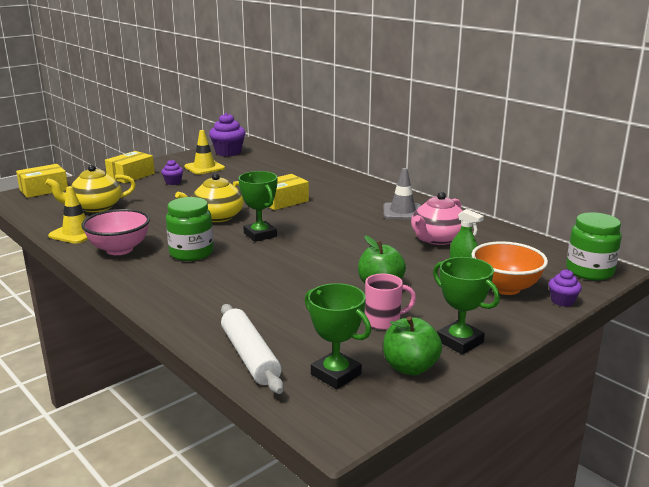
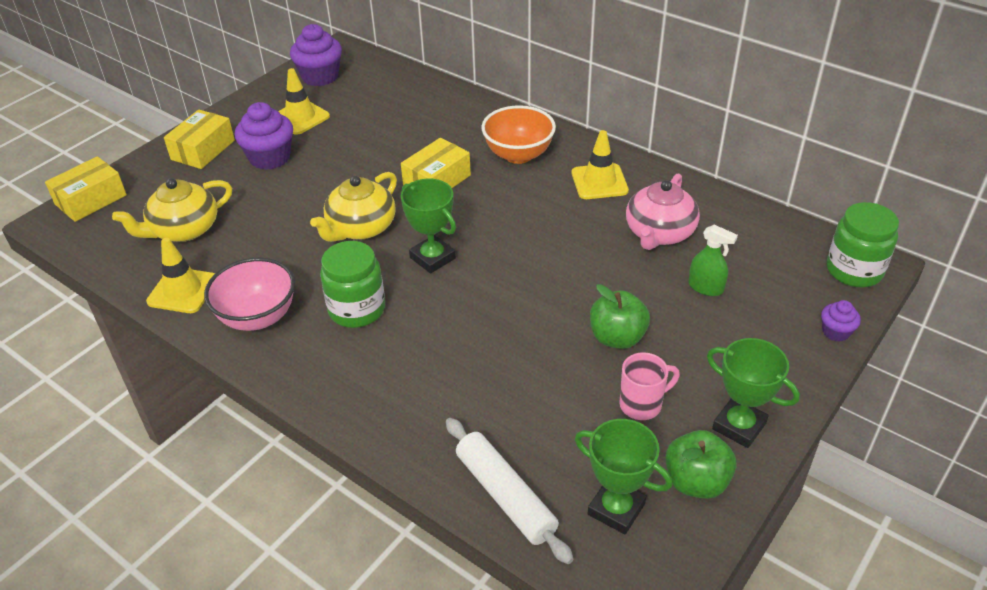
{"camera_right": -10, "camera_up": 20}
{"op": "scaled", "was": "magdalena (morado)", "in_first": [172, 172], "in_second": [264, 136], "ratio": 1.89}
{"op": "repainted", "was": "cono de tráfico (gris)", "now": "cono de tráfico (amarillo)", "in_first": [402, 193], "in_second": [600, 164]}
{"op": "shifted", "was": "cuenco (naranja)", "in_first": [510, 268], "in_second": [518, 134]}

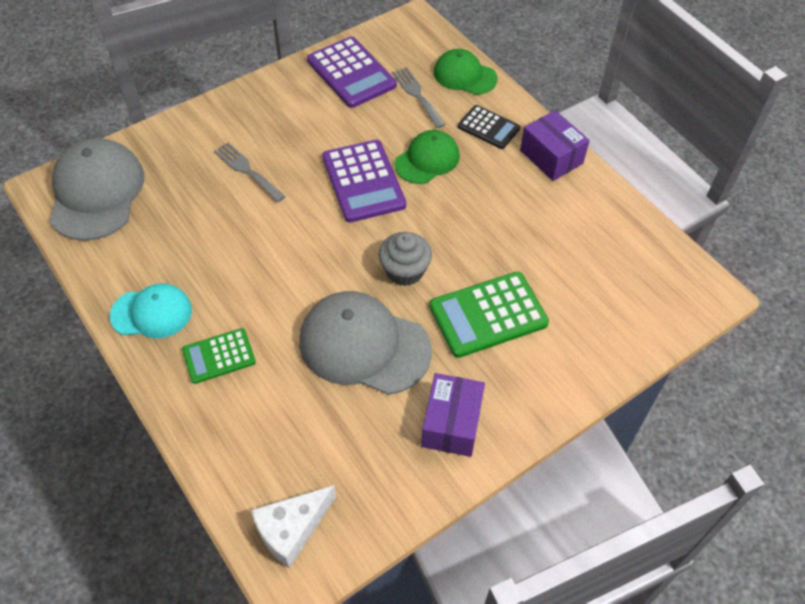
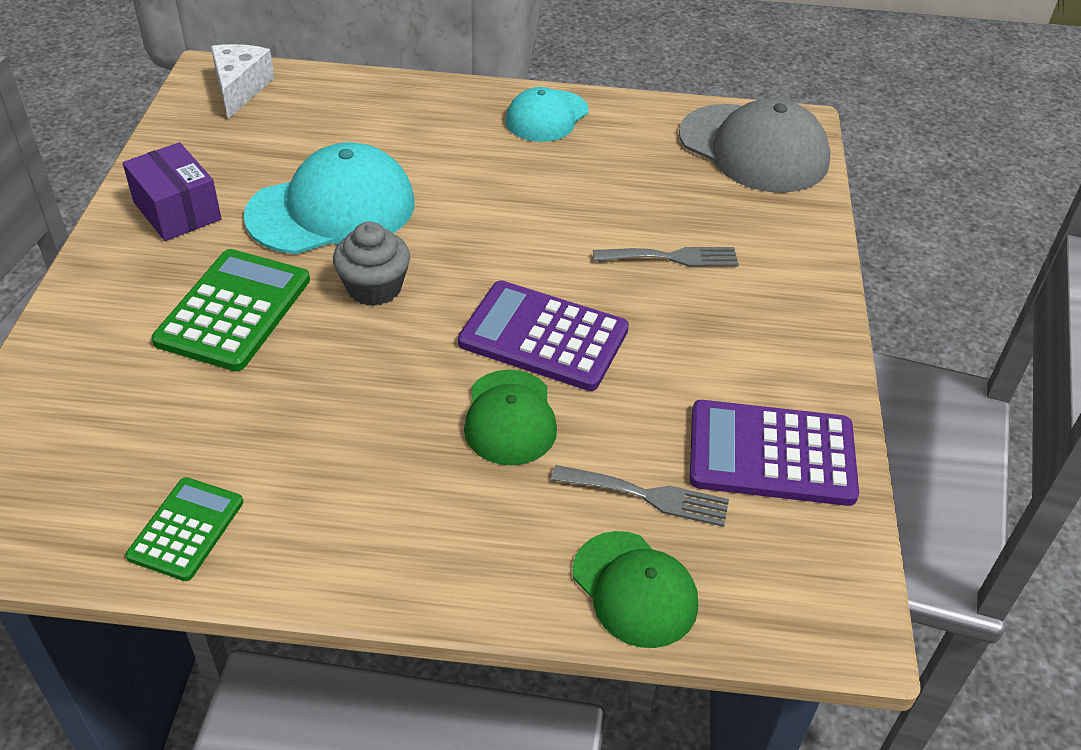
{"camera_right": 130, "camera_up": -10}
{"op": "rotated", "was": "gorra (verde)", "in_first": [465, 72], "in_second": [635, 589], "clockwise": 75}
{"op": "gone", "was": "calculadora (negro)", "in_first": [489, 127]}
{"op": "gone", "was": "caja (morado)", "in_first": [555, 145]}
{"op": "repainted", "was": "gorra (gris)", "now": "gorra (turquesa)", "in_first": [365, 343], "in_second": [329, 198]}
{"op": "shifted", "was": "calculadora (verde)", "in_first": [219, 356], "in_second": [184, 529]}

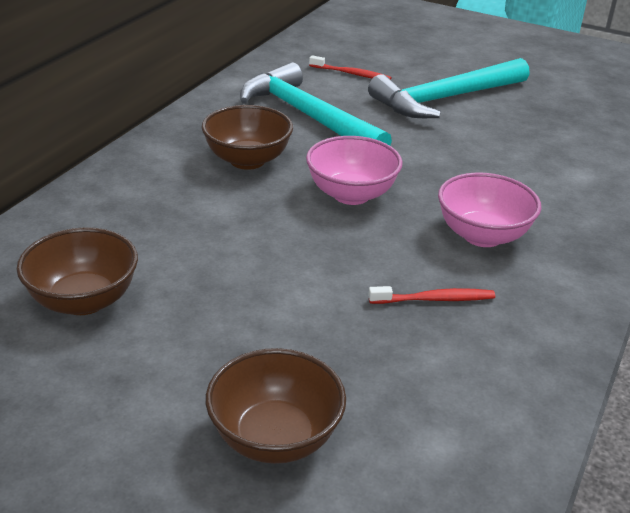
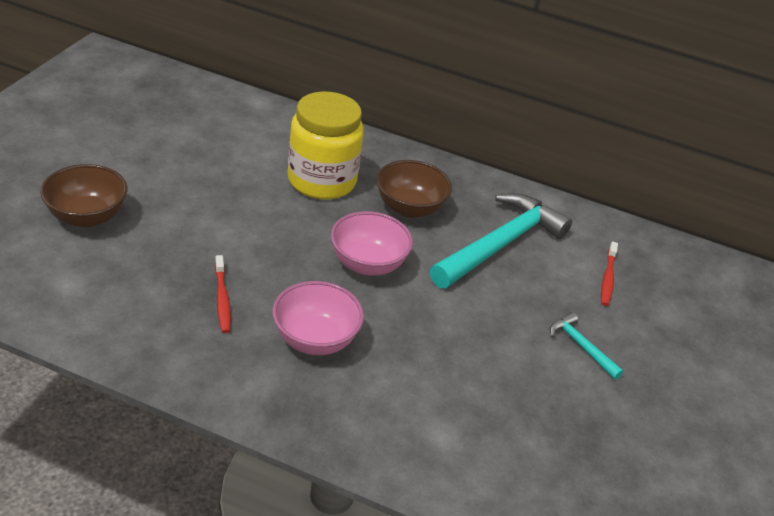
{"camera_right": 80, "camera_up": 5}
{"op": "scaled", "was": "martillo (turquesa)", "in_first": [448, 88], "in_second": [586, 346], "ratio": 0.45}
{"op": "gone", "was": "cuenco (marrón)", "in_first": [77, 271]}
{"op": "new", "now": "tarro (amarillo)", "in_second": [325, 145]}

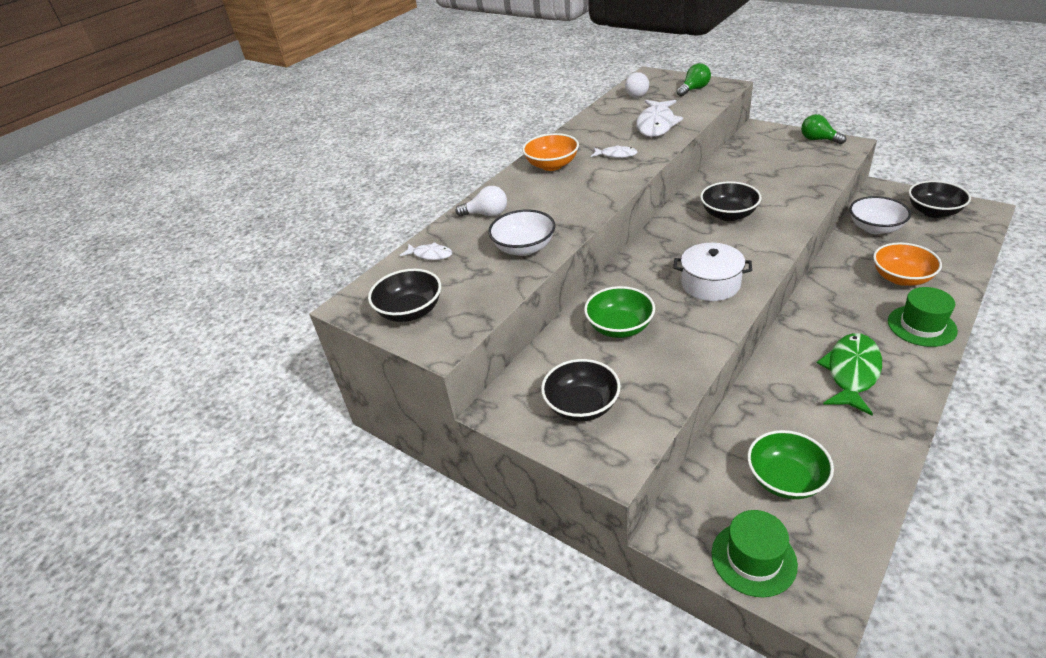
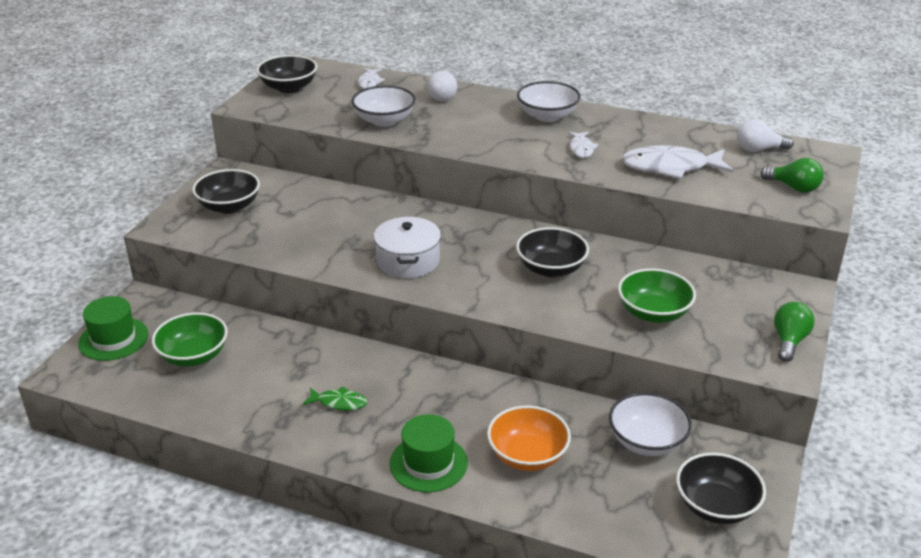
{"camera_right": 70, "camera_up": -5}
{"op": "repainted", "was": "cuenco (naranja)", "now": "cuenco (blanco)", "in_first": [550, 152], "in_second": [549, 101]}
{"op": "shifted", "was": "cuenco (verde)", "in_first": [619, 312], "in_second": [657, 295]}
{"op": "scaled", "was": "pez (verde)", "in_first": [849, 374], "in_second": [335, 398], "ratio": 0.52}

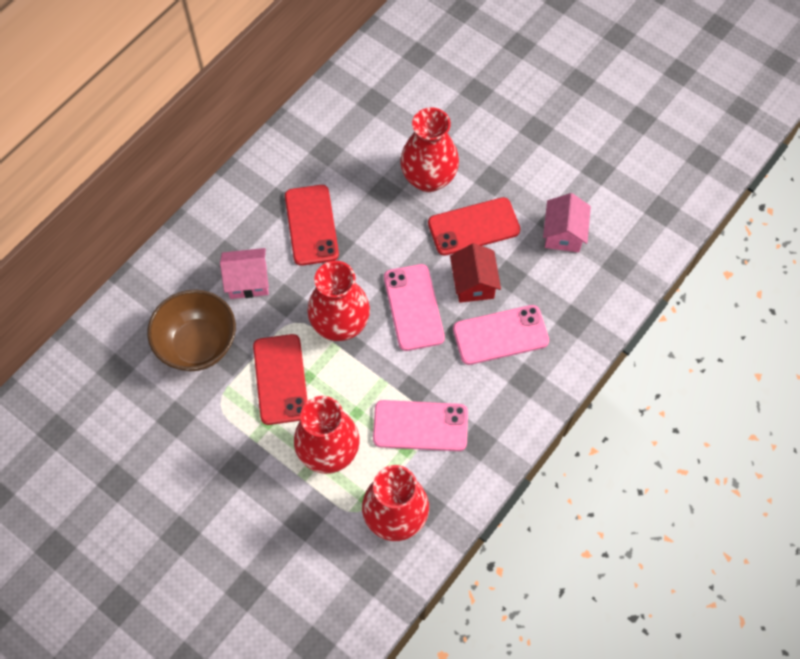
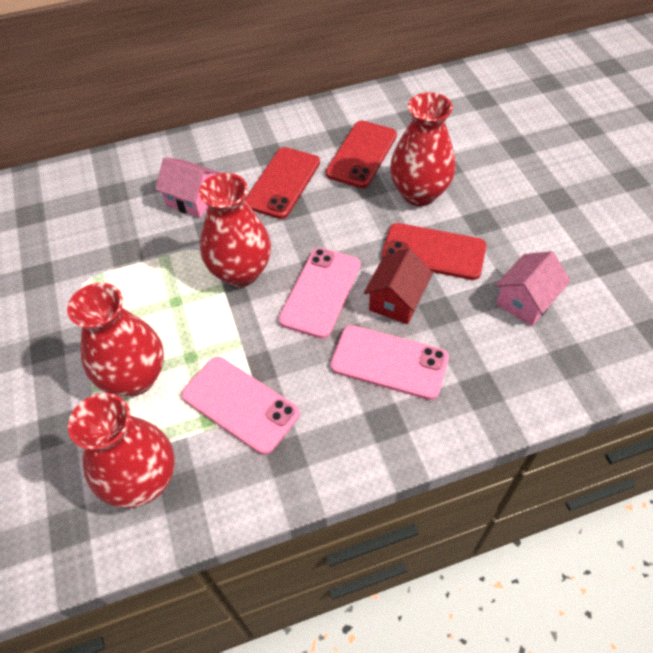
{"camera_right": 35, "camera_up": -10}
{"op": "gone", "was": "cuenco (marrón)", "in_first": [191, 330]}
{"op": "shifted", "was": "móvil (rojo)", "in_first": [280, 379], "in_second": [361, 154]}

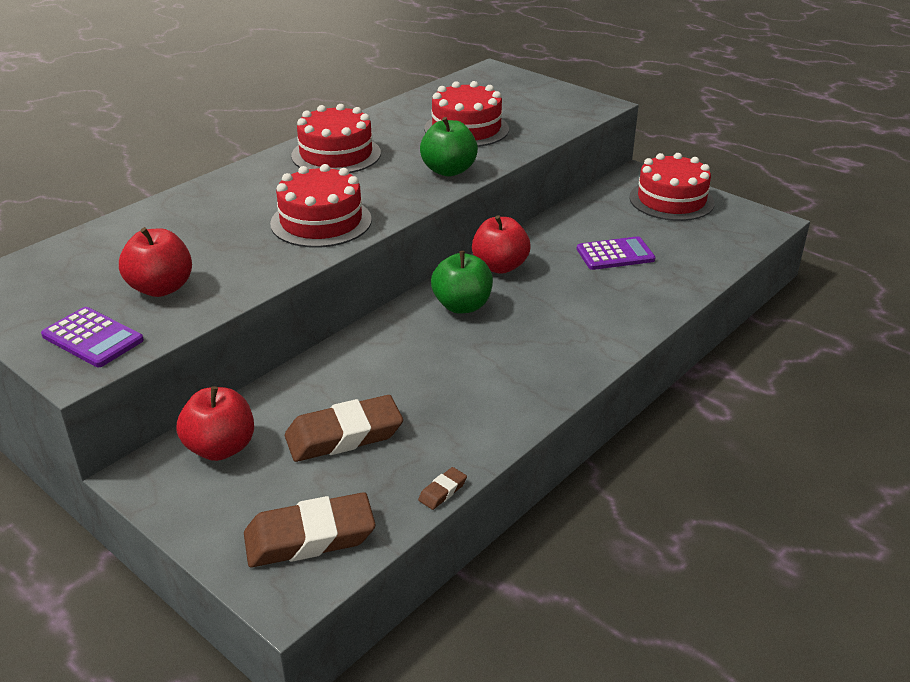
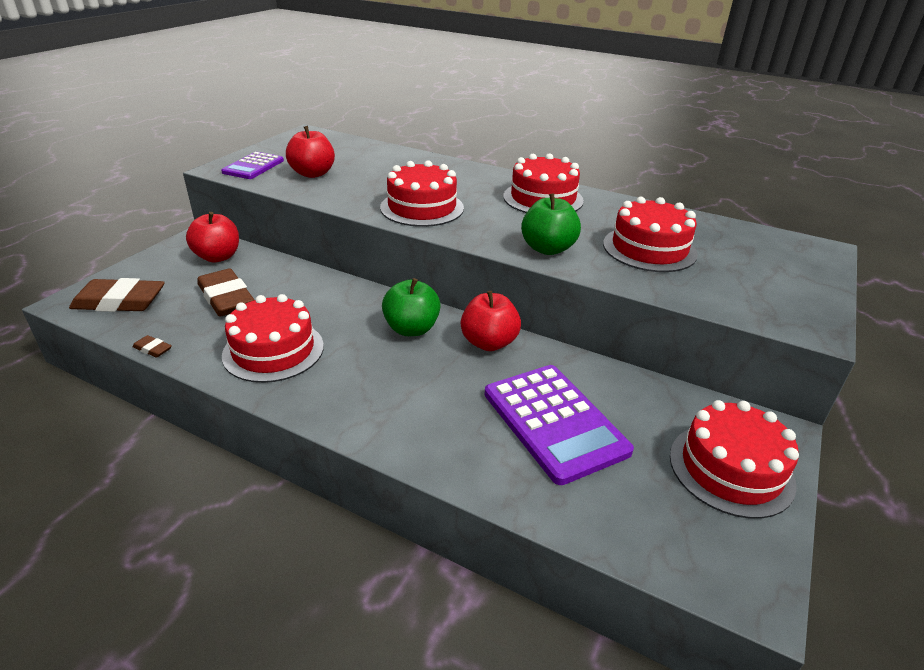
{"camera_right": 75, "camera_up": 0}
{"op": "scaled", "was": "calculadora (morado)", "in_first": [616, 253], "in_second": [559, 425], "ratio": 1.69}
{"op": "rotated", "was": "goma de borrar (marrón)", "in_first": [310, 529], "in_second": [117, 295], "clockwise": -60}
{"op": "new", "now": "tarta (rojo)", "in_second": [273, 338]}

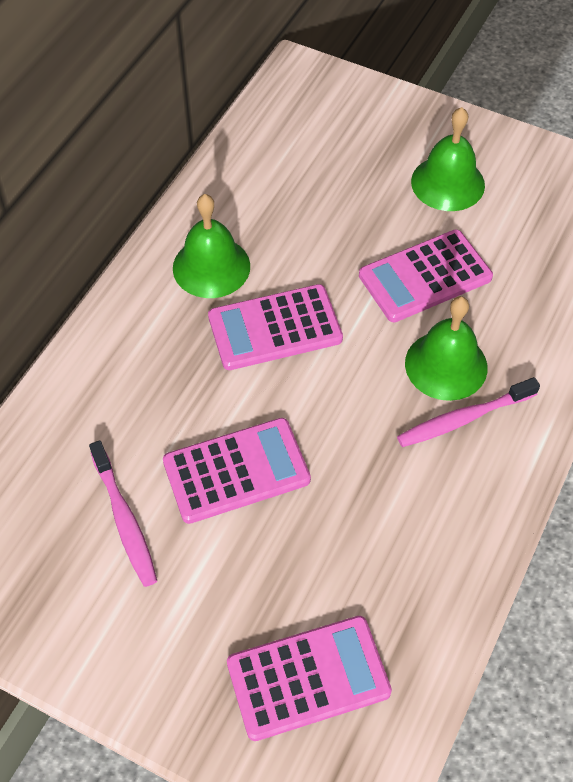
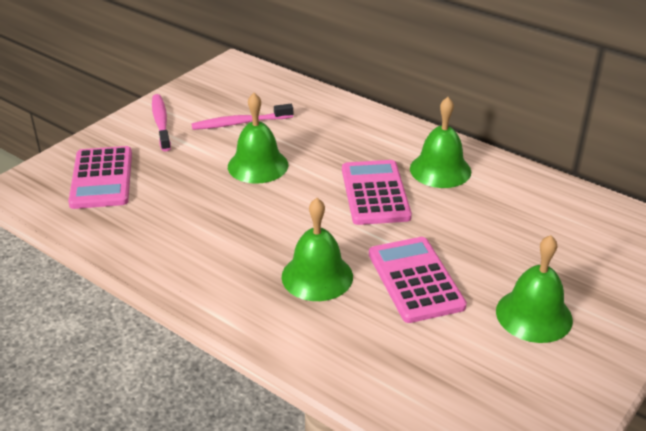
{"camera_right": 100, "camera_up": -20}
{"op": "shifted", "was": "cepillo de dientes (rosa)", "in_first": [468, 412], "in_second": [161, 123]}
{"op": "swapped", "was": "calculadora (rosa)", "now": "campana (verde)", "in_first": [237, 471], "in_second": [258, 138]}

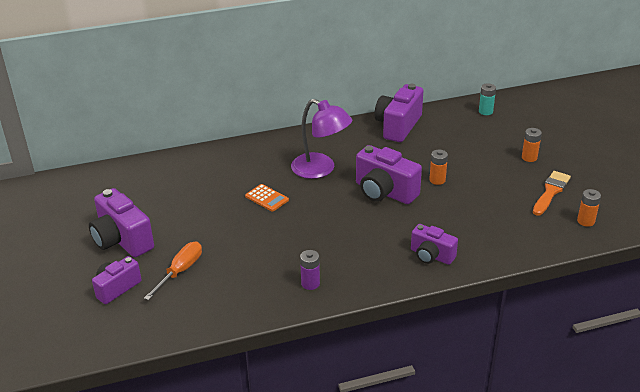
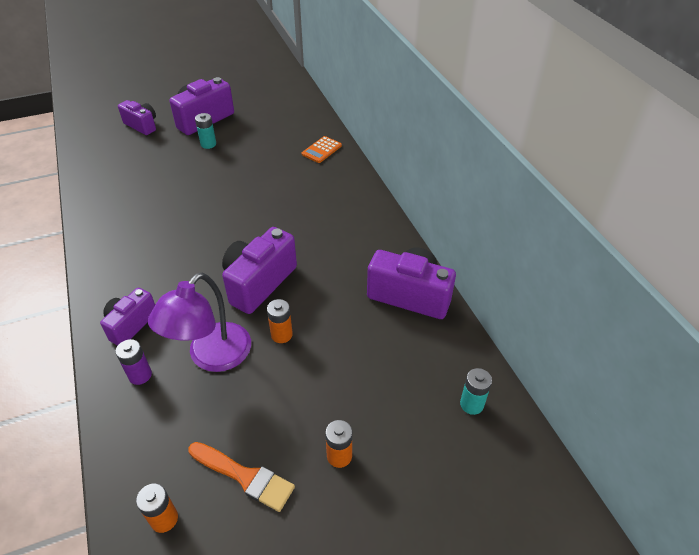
{"camera_right": 85, "camera_up": 10}
{"op": "shifted", "was": "lámpara (morado)", "in_first": [321, 139], "in_second": [199, 322]}
{"op": "shifted", "was": "calculadora (naranja)", "in_first": [267, 198], "in_second": [322, 149]}
{"op": "gone", "was": "destornillador (naranja)", "in_first": [173, 271]}
{"op": "shifted", "was": "pila (morado)", "in_first": [310, 270], "in_second": [133, 362]}
{"op": "new", "now": "pila (turquesa)", "in_second": [205, 131]}

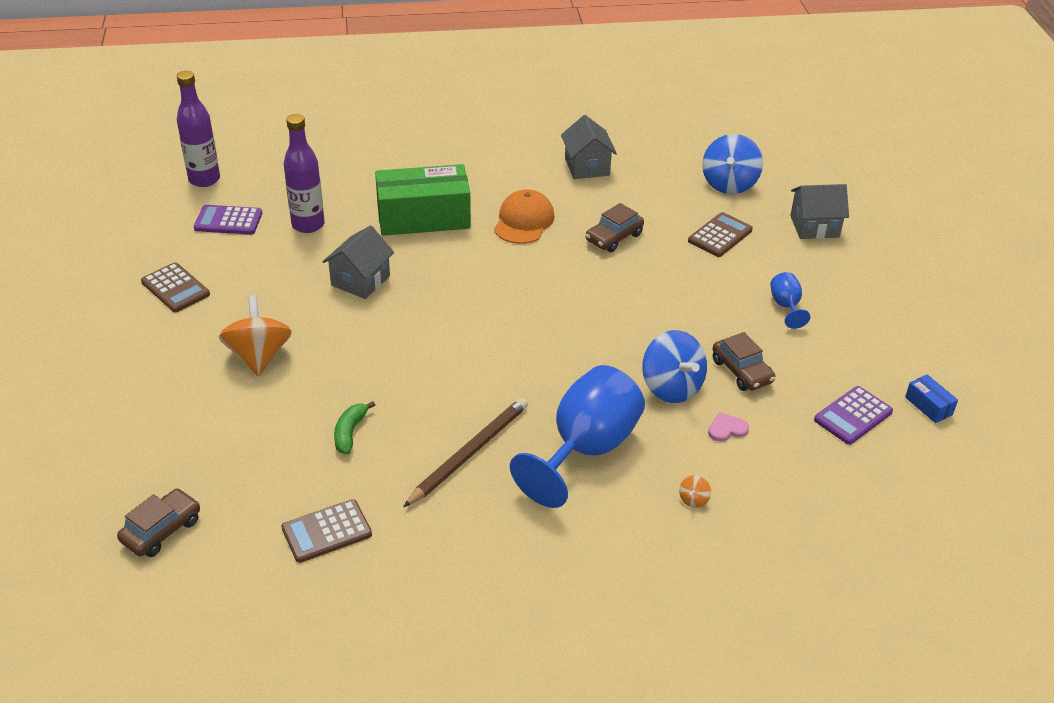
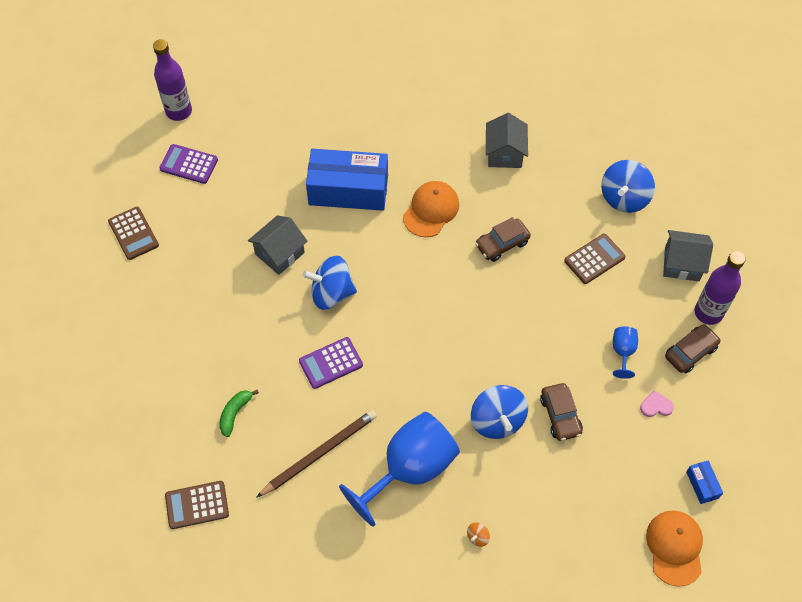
{"camera_right": 15, "camera_up": 20}
{"op": "shifted", "was": "botella (morado)", "in_first": [304, 173], "in_second": [720, 288]}
{"op": "repainted", "was": "caja (verde)", "now": "caja (azul)", "in_first": [423, 200], "in_second": [347, 180]}
{"op": "gone", "was": "peonza (naranja)", "in_first": [255, 335]}
{"op": "shifted", "was": "calculadora (morado)", "in_first": [853, 415], "in_second": [331, 363]}
{"op": "shifted", "was": "corazón (rosa)", "in_first": [728, 427], "in_second": [657, 403]}
{"op": "shifted", "was": "coche (marrón)", "in_first": [158, 522], "in_second": [693, 348]}
{"op": "new", "now": "peonza (azul)", "in_second": [329, 283]}
{"op": "new", "now": "gorra (naranja)", "in_second": [674, 548]}

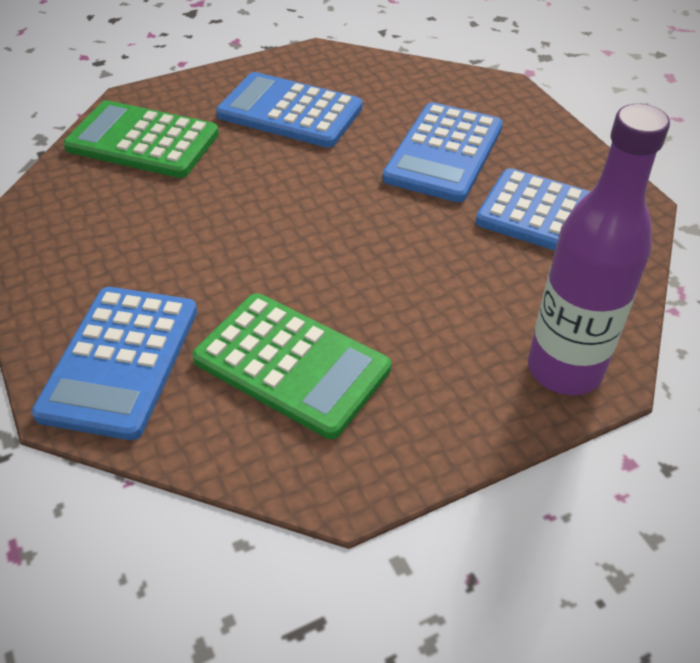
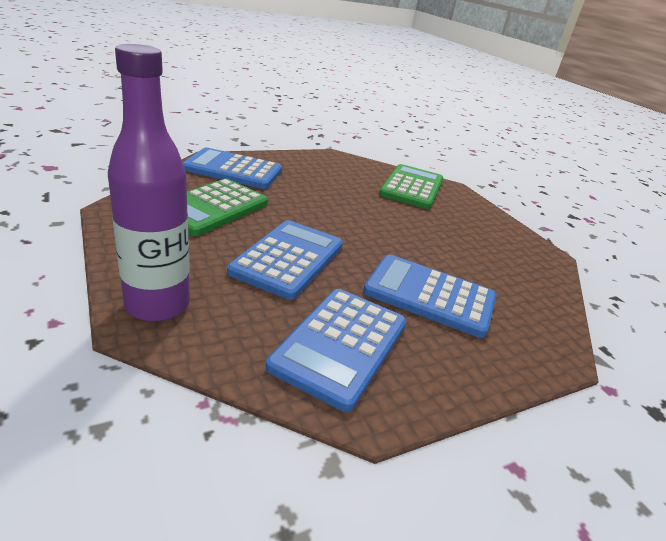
{"camera_right": 85, "camera_up": -15}
{"op": "shifted", "was": "calculadora (azul)", "in_first": [289, 110], "in_second": [285, 260]}

